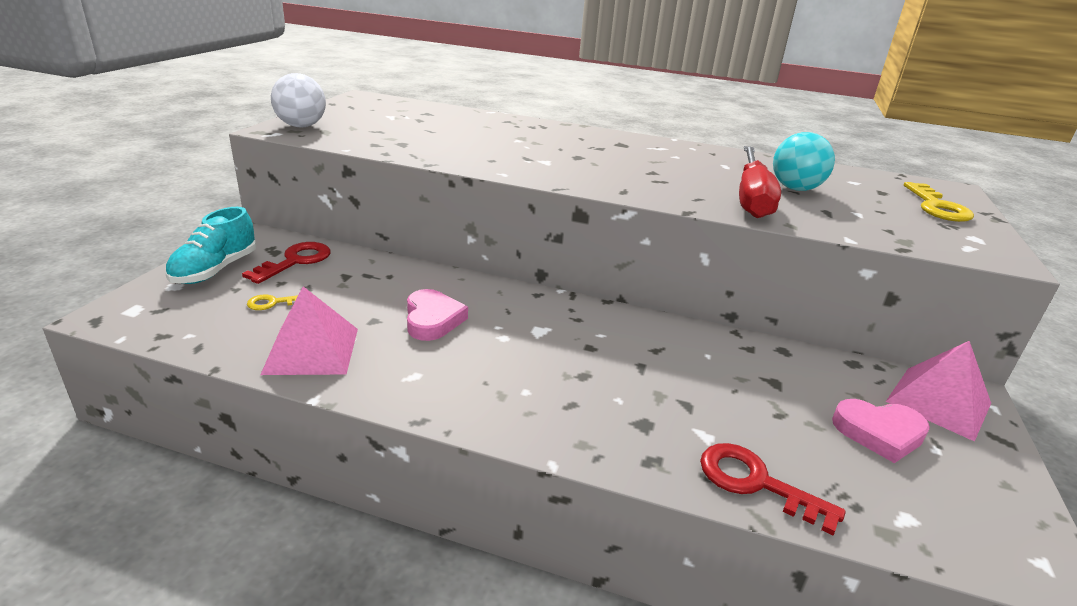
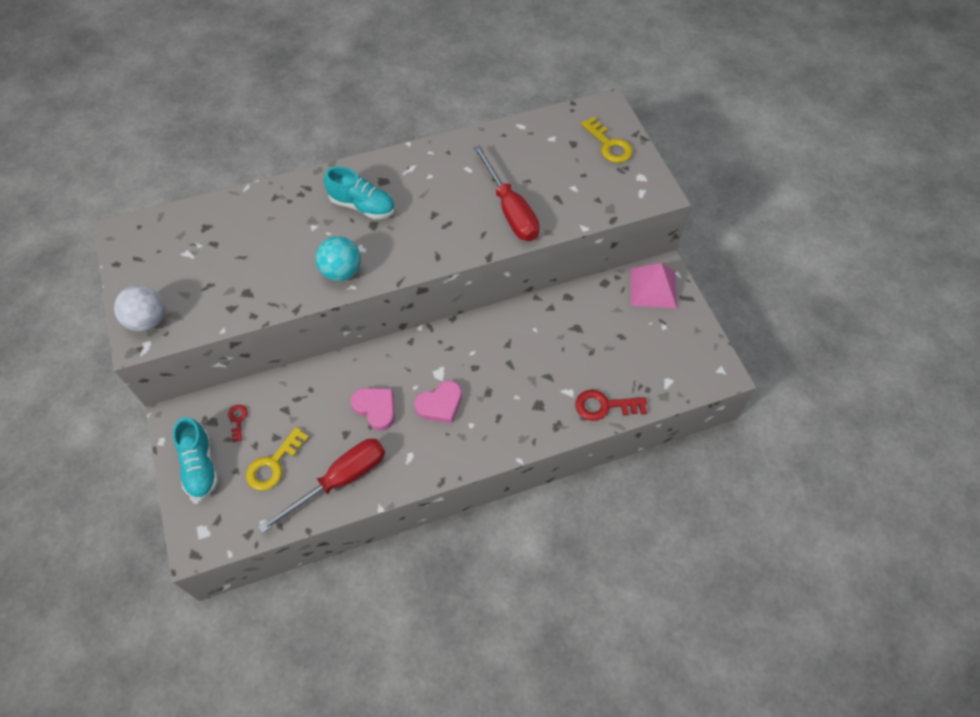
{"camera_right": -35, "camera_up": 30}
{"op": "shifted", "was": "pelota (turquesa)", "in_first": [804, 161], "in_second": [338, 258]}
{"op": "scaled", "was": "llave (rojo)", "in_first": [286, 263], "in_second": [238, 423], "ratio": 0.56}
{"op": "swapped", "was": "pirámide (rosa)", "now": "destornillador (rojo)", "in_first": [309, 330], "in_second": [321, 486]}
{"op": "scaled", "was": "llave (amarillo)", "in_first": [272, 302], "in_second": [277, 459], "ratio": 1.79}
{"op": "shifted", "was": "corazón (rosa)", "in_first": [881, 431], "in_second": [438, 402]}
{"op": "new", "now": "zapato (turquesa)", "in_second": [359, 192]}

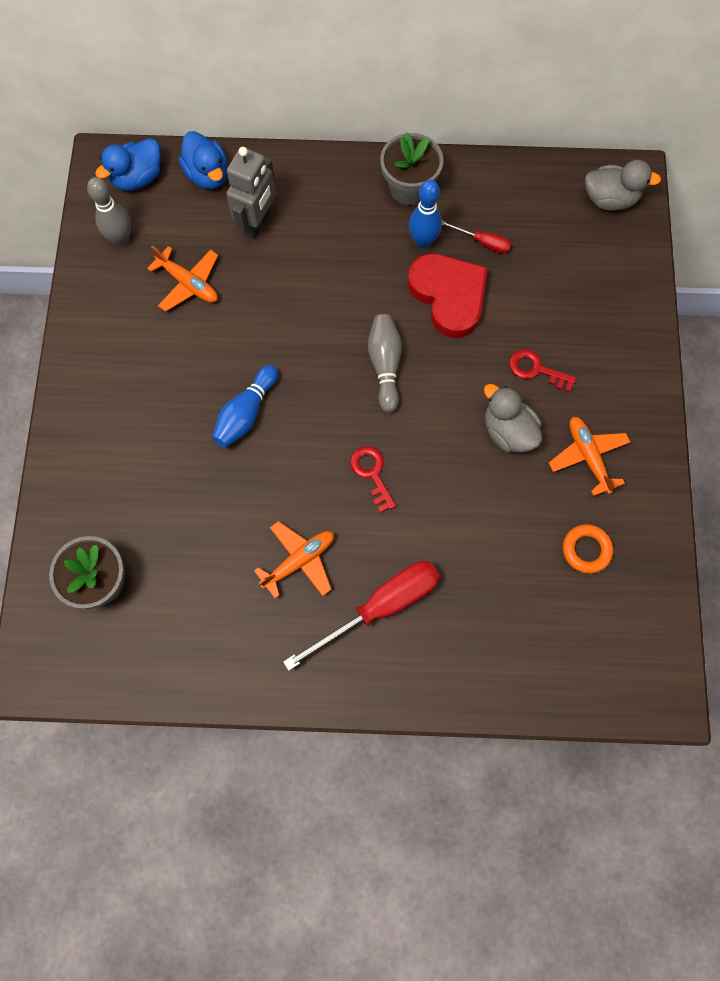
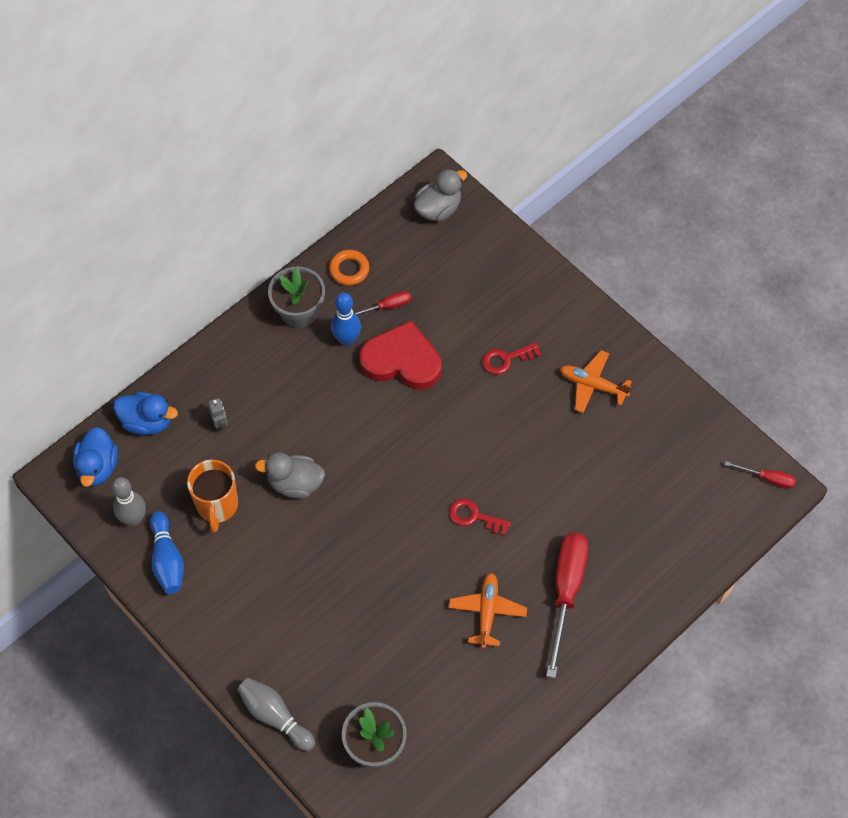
{"camera_right": -45, "camera_up": -10}
{"op": "scaled", "was": "robot (gris)", "in_first": [251, 193], "in_second": [218, 415], "ratio": 0.49}
{"op": "swapped", "was": "avión (naranja)", "now": "taza (naranja)", "in_first": [182, 279], "in_second": [212, 496]}
{"op": "shifted", "was": "bolo (gris)", "in_first": [385, 363], "in_second": [276, 714]}
{"op": "shifted", "was": "bolo (azul)", "in_first": [245, 406], "in_second": [167, 552]}
{"op": "shifted", "was": "pato (gris)", "in_first": [513, 418], "in_second": [290, 475]}
{"op": "shifted", "was": "anillo (naranja)", "in_first": [588, 549], "in_second": [349, 268]}
{"op": "new", "now": "destornillador (rojo)", "in_second": [760, 474]}

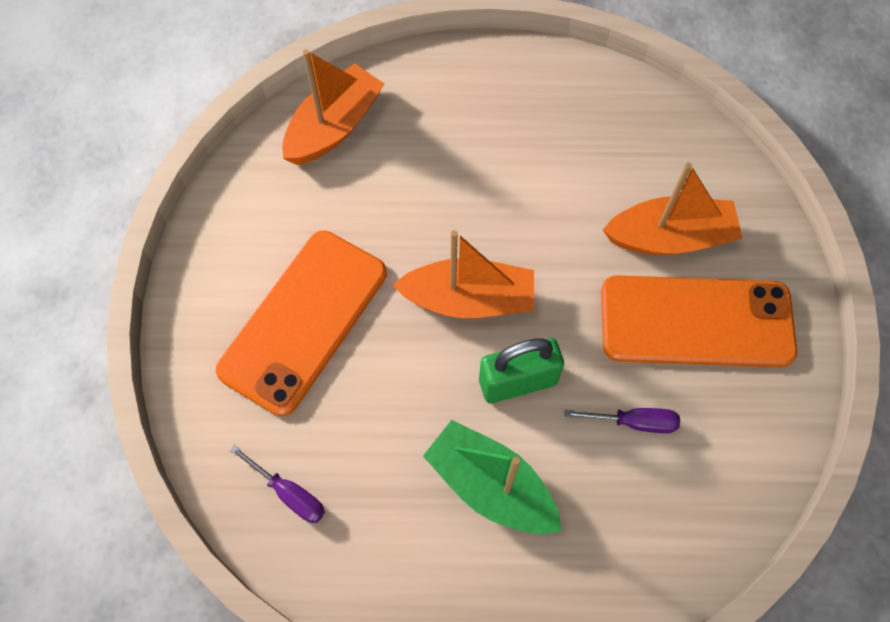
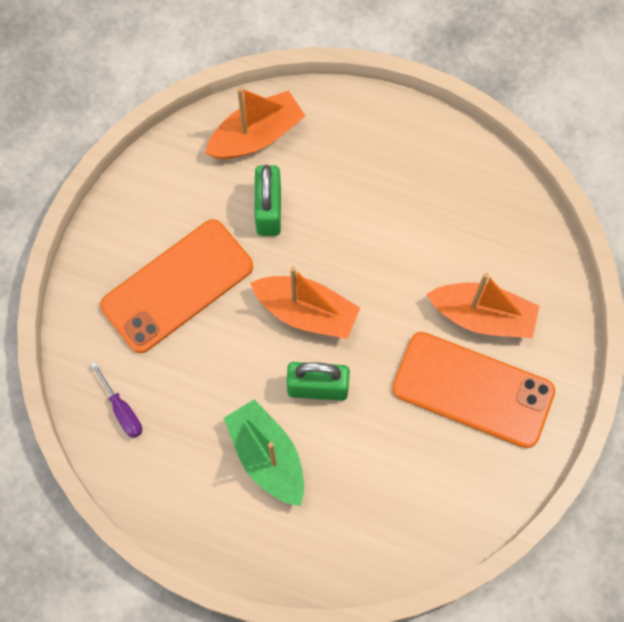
{"camera_right": 20, "camera_up": 5}
{"op": "gone", "was": "destornillador (morado)", "in_first": [622, 420]}
{"op": "new", "now": "candado (verde)", "in_second": [267, 200]}

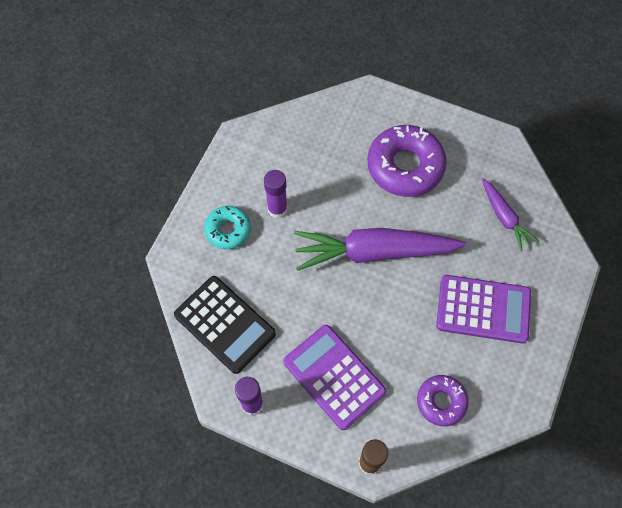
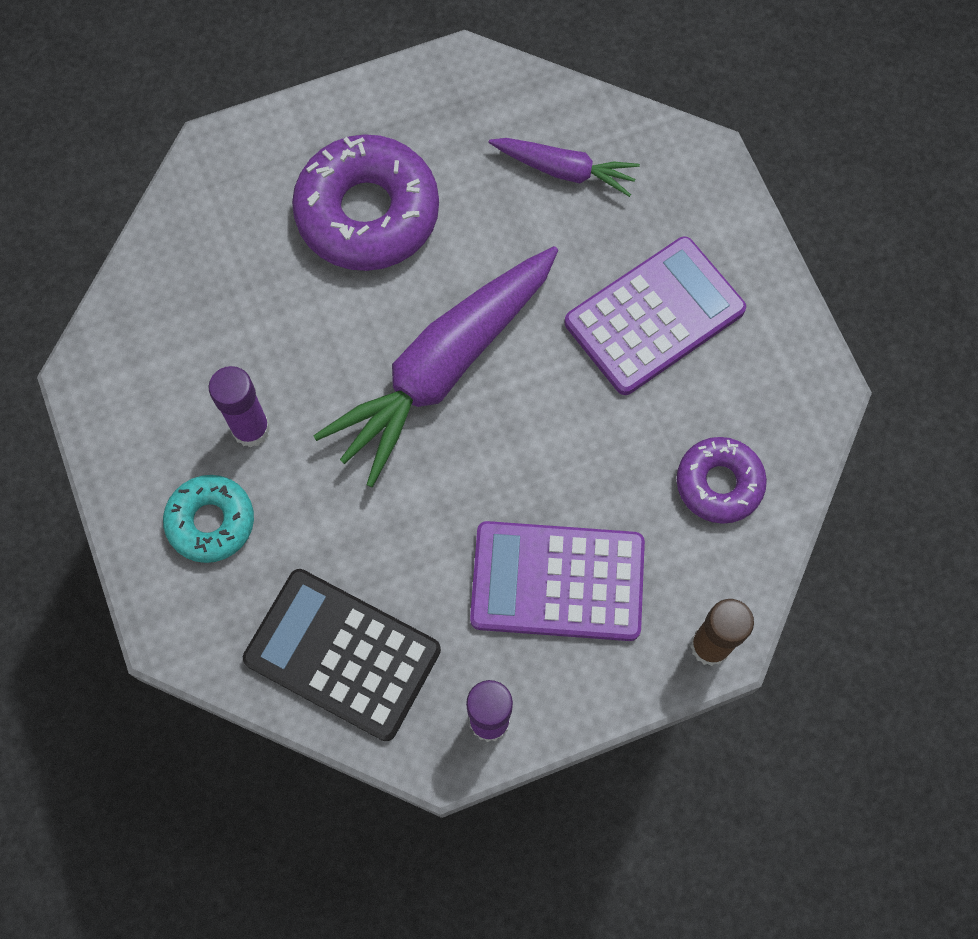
{"camera_right": -45, "camera_up": 5}
{"op": "rotated", "was": "calculadora (negro)", "in_first": [225, 325], "in_second": [342, 655], "clockwise": -150}

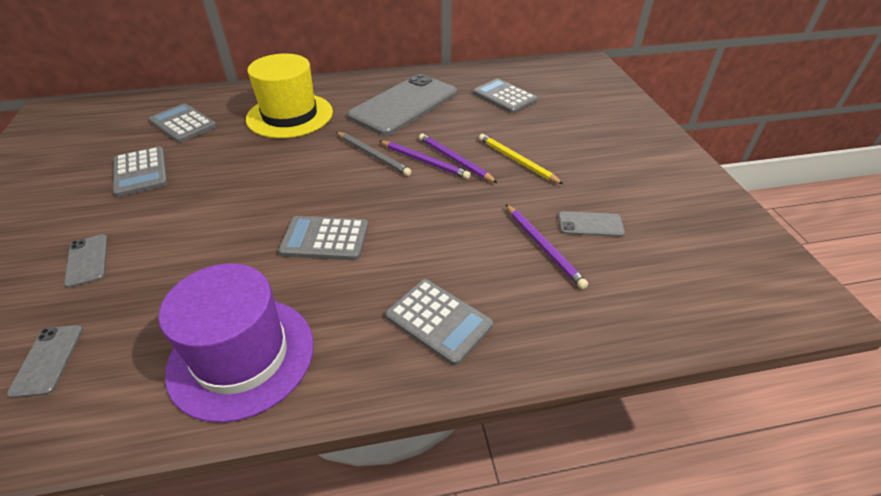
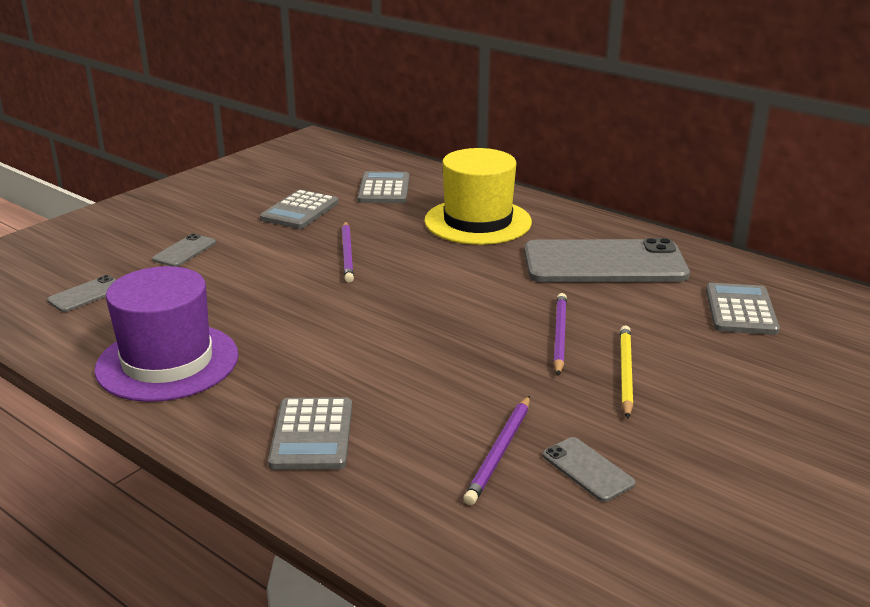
{"camera_right": 50, "camera_up": -15}
{"op": "gone", "was": "lápiz (gris)", "in_first": [374, 154]}
{"op": "shifted", "was": "lápiz (morado)", "in_first": [425, 160], "in_second": [348, 252]}
{"op": "gone", "was": "calculadora (gris)", "in_first": [323, 238]}

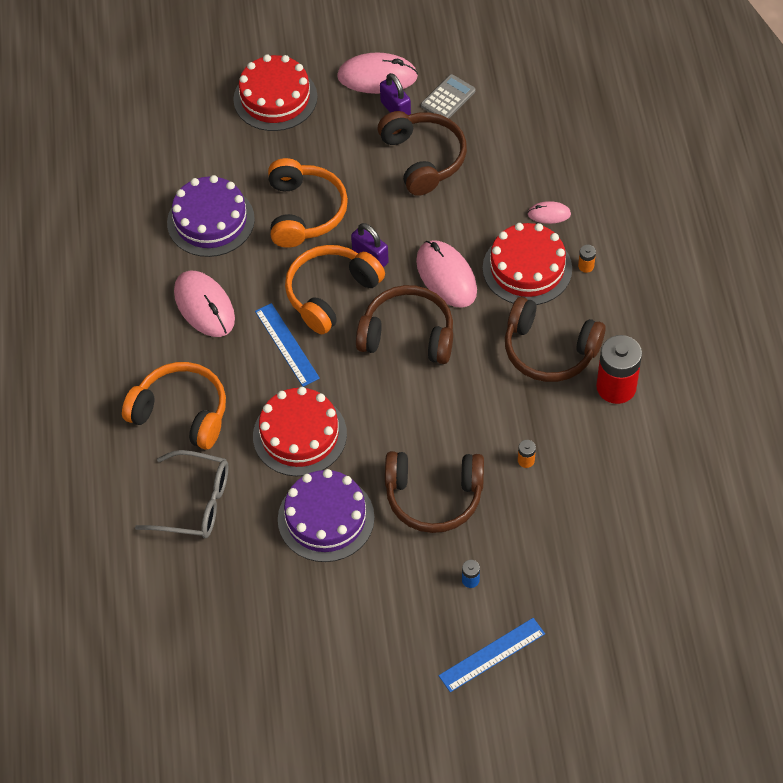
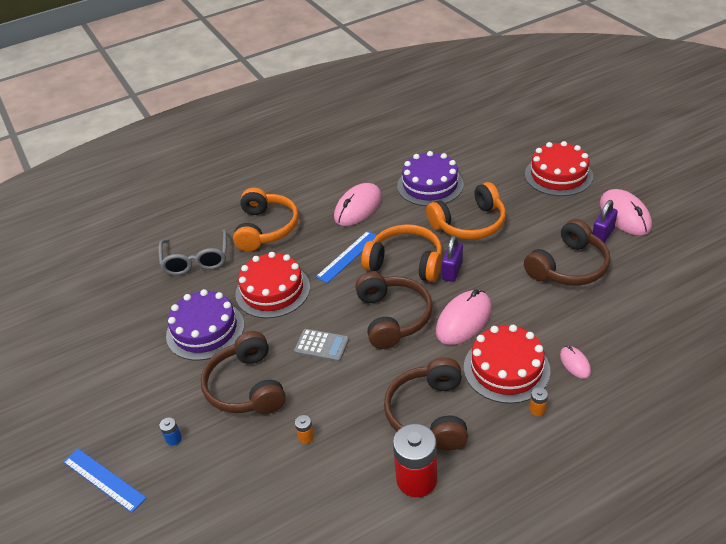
{"camera_right": 70, "camera_up": -15}
{"op": "shifted", "was": "calculadora (gris)", "in_first": [448, 96], "in_second": [321, 345]}

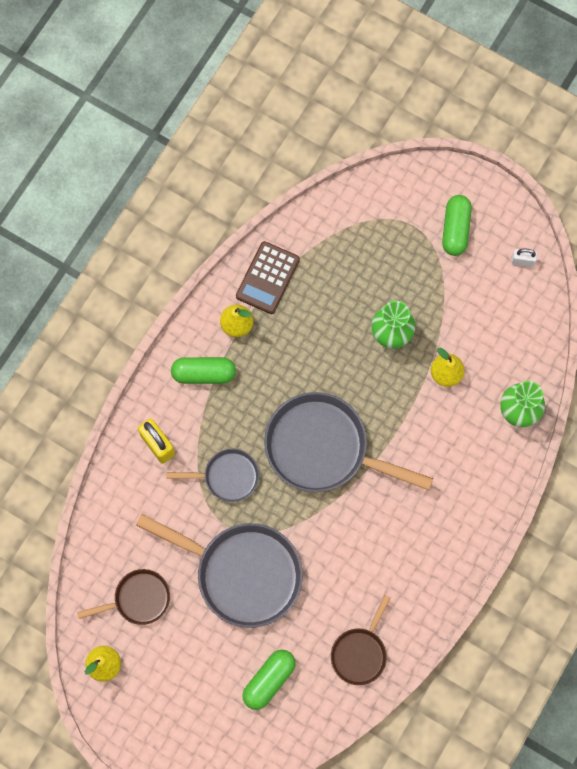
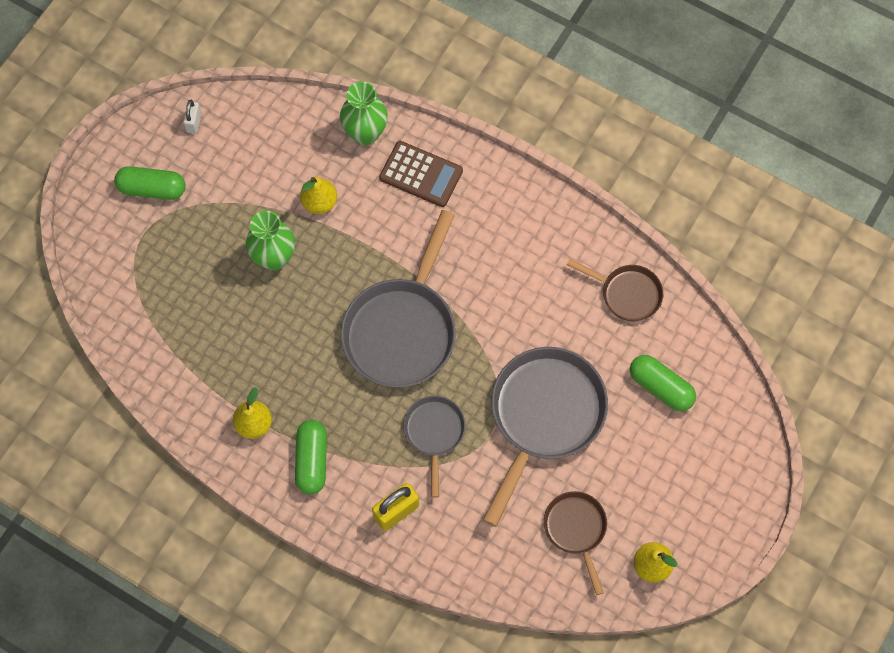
{"camera_right": -90, "camera_up": -5}
{"op": "shifted", "was": "calculadora (marrón)", "in_first": [268, 277], "in_second": [421, 174]}

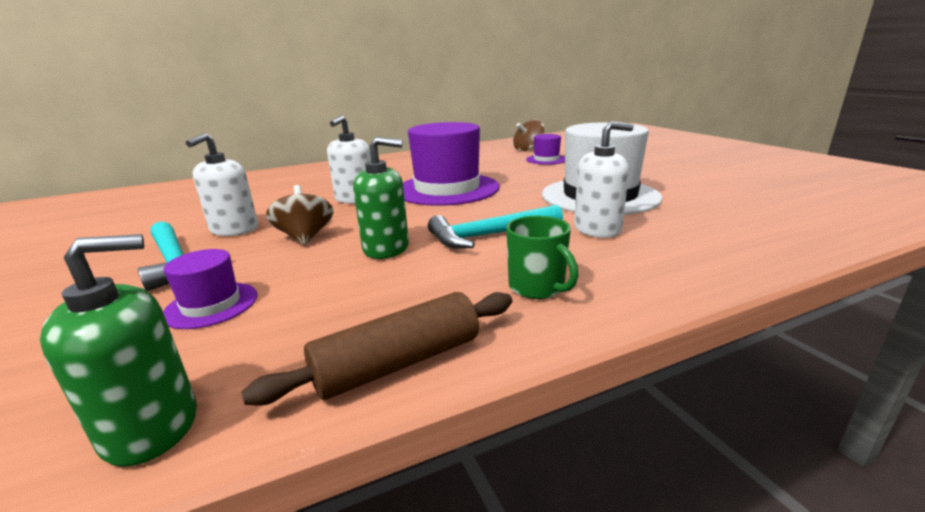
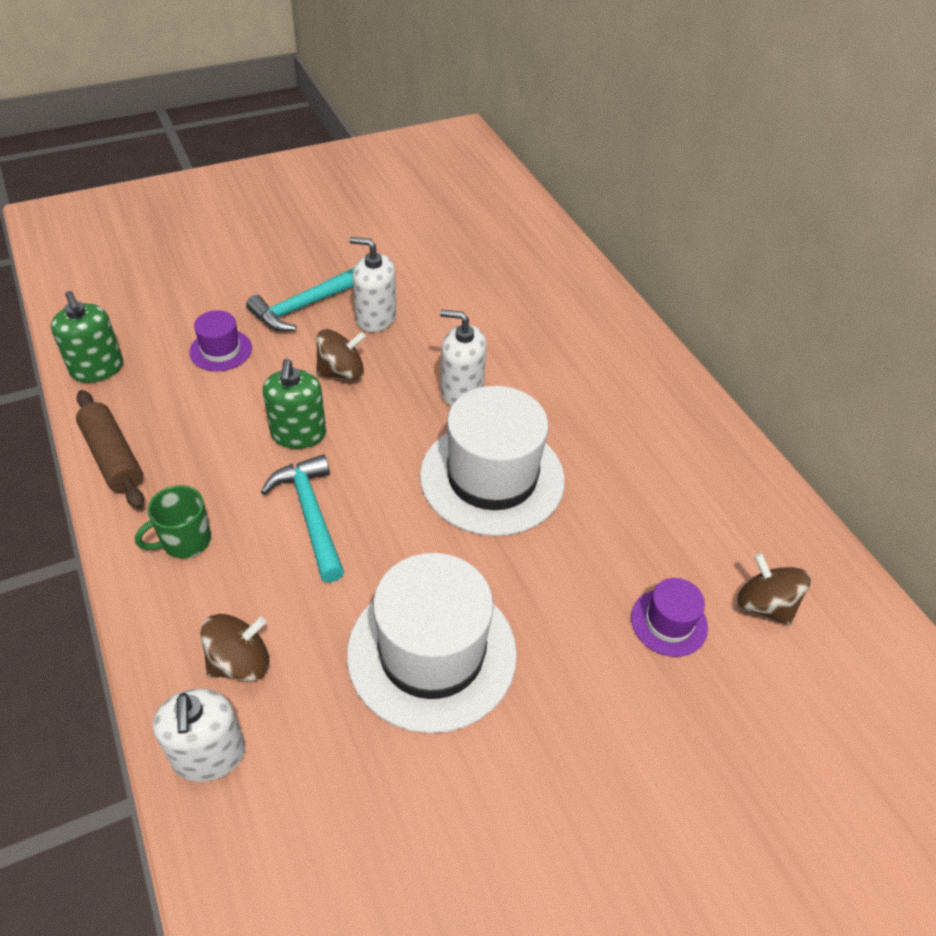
{"camera_right": 85, "camera_up": 25}
{"op": "shifted", "was": "dispensador de jabón (blanco)", "in_first": [604, 179], "in_second": [199, 735]}
{"op": "repainted", "was": "sombrero (morado)", "now": "sombrero (blanco)", "in_first": [451, 164], "in_second": [492, 461]}
{"op": "new", "now": "peonza (marrón)", "in_second": [235, 647]}

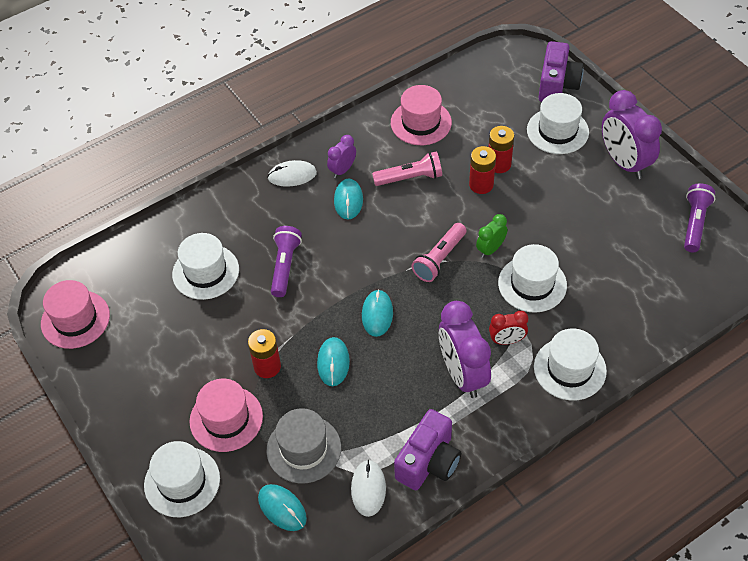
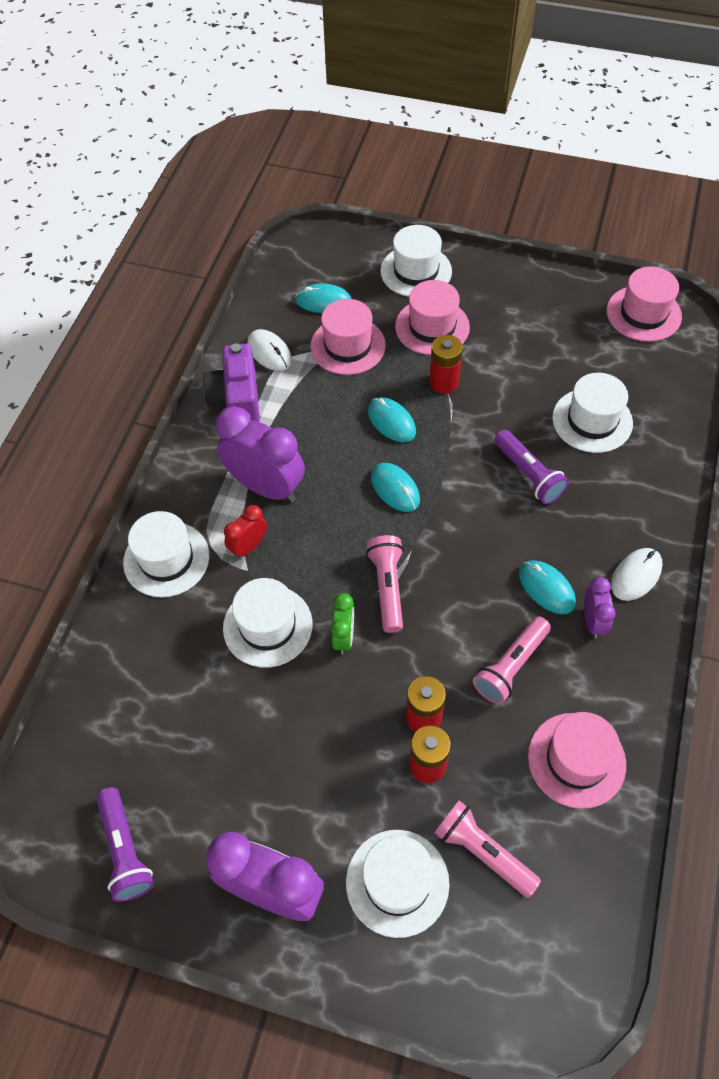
{"camera_right": 140, "camera_up": 5}
{"op": "gone", "was": "cámara (morado)", "in_first": [561, 71]}
{"op": "repainted", "was": "sombrero (gris)", "now": "sombrero (rosa)", "in_first": [303, 445], "in_second": [348, 337]}
{"op": "new", "now": "lámpara de mano (rosa)", "in_second": [487, 849]}

